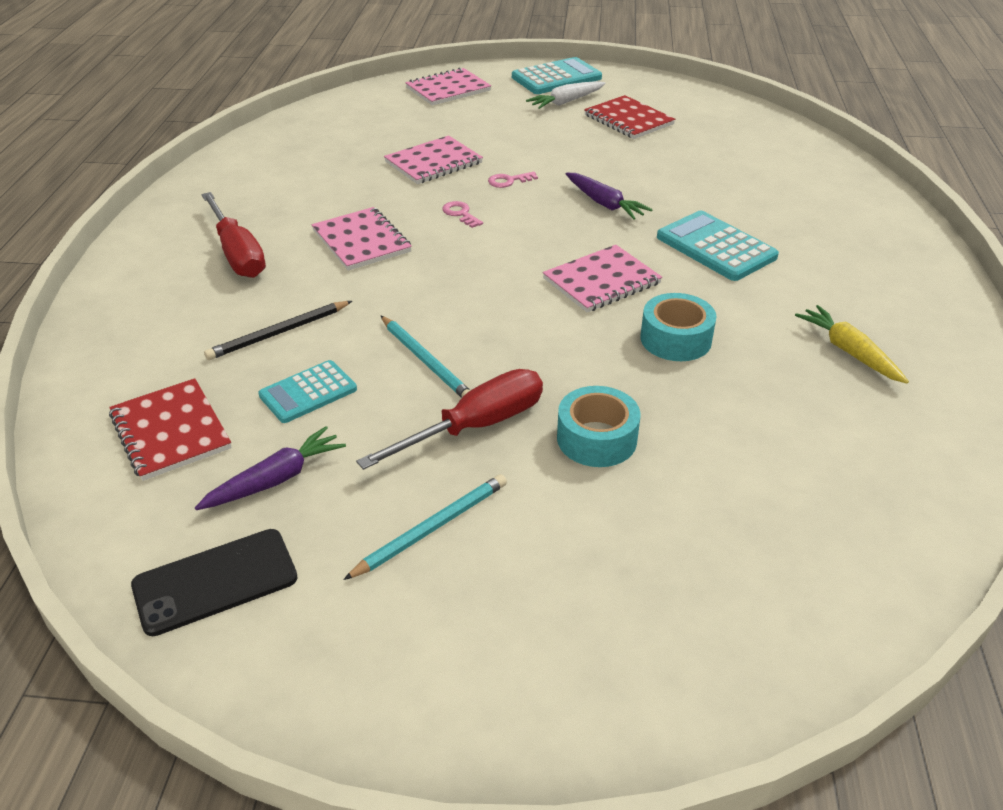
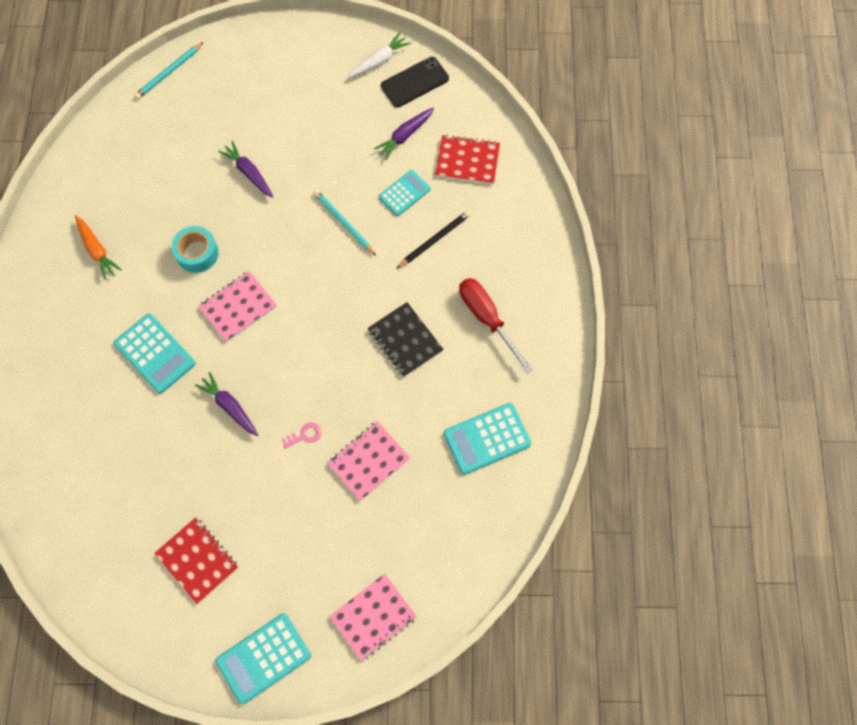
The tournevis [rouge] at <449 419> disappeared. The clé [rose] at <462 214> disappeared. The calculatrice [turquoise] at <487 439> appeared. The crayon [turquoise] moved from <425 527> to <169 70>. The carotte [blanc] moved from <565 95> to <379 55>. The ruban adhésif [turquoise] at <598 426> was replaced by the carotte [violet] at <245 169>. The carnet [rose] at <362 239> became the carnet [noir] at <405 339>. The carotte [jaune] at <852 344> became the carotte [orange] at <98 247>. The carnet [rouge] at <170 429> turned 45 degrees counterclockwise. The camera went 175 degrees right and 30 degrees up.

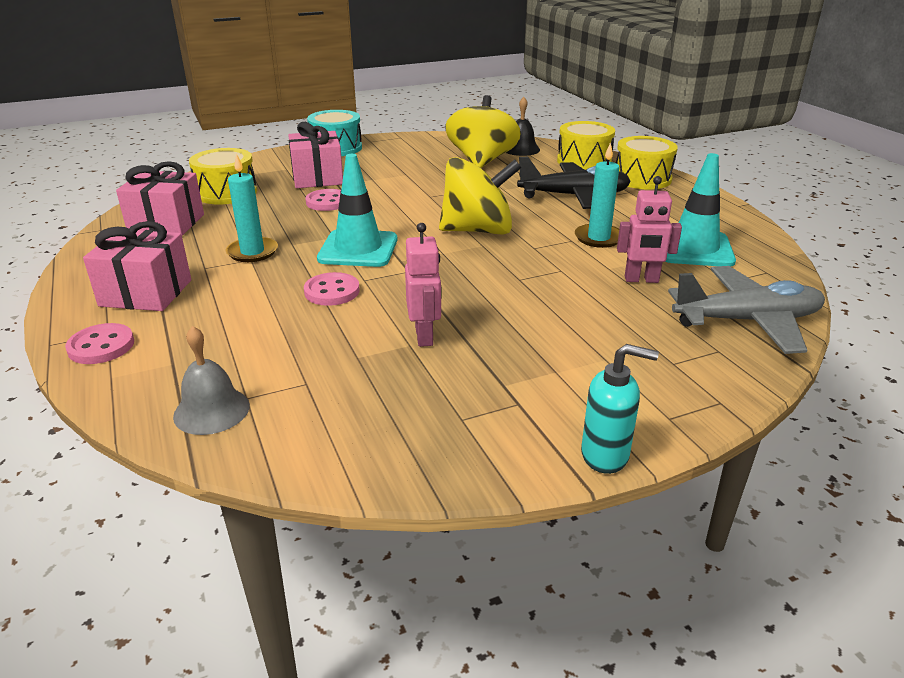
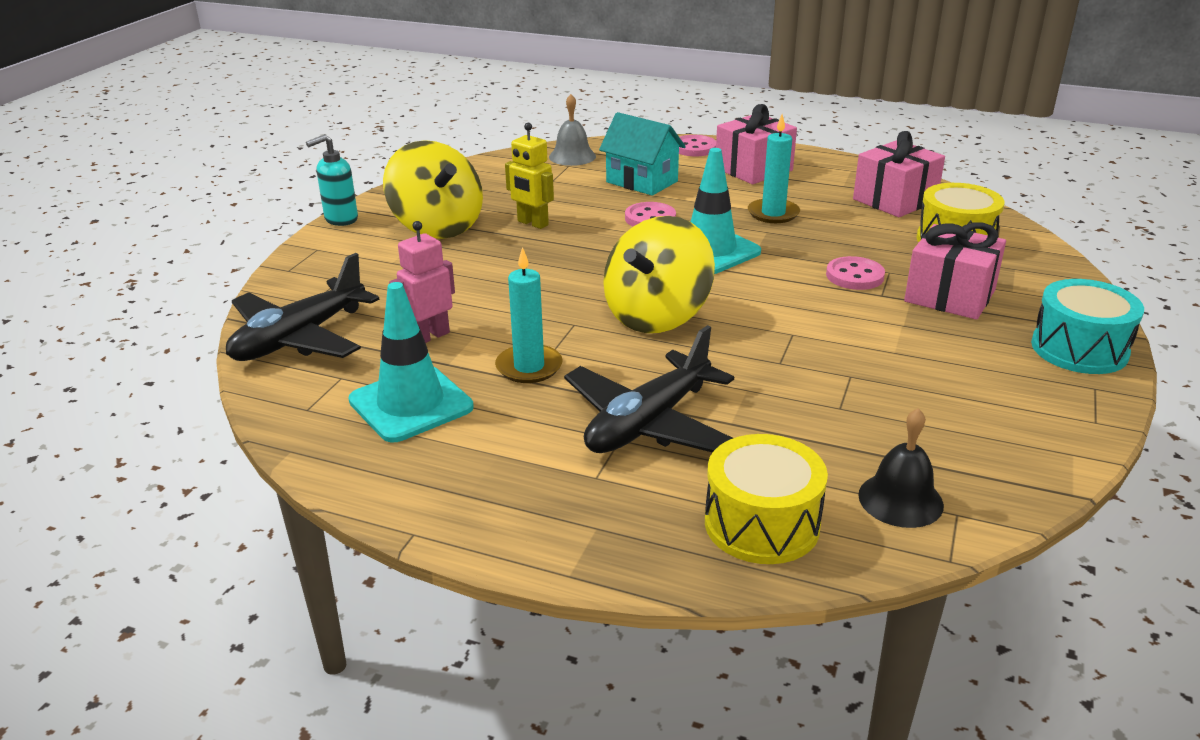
The tambour [jaune] at <647 162> disappeared. The maison [turquoise] at <642 154> appeared. The toupie [jaune] moved from <483 131> to <433 189>. The robot [rose] at <423 285> became the robot [jaune] at <529 176>. The avion [gris] at <746 310> became the avion [noir] at <302 307>. The camera went 135 degrees right and 0 degrees up.

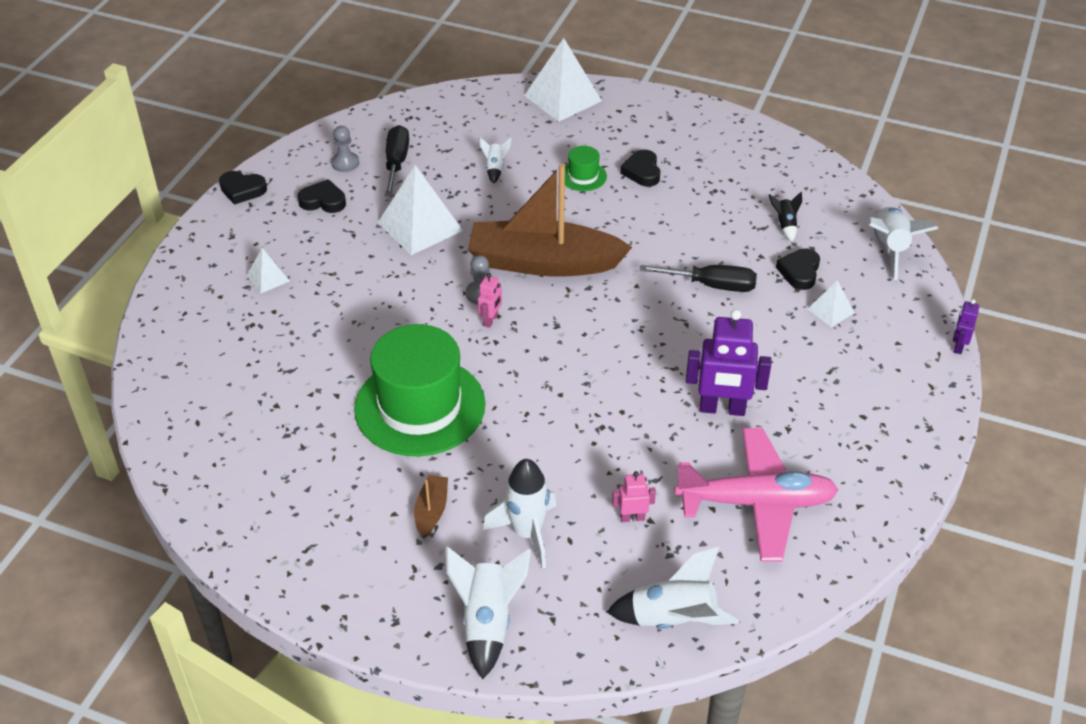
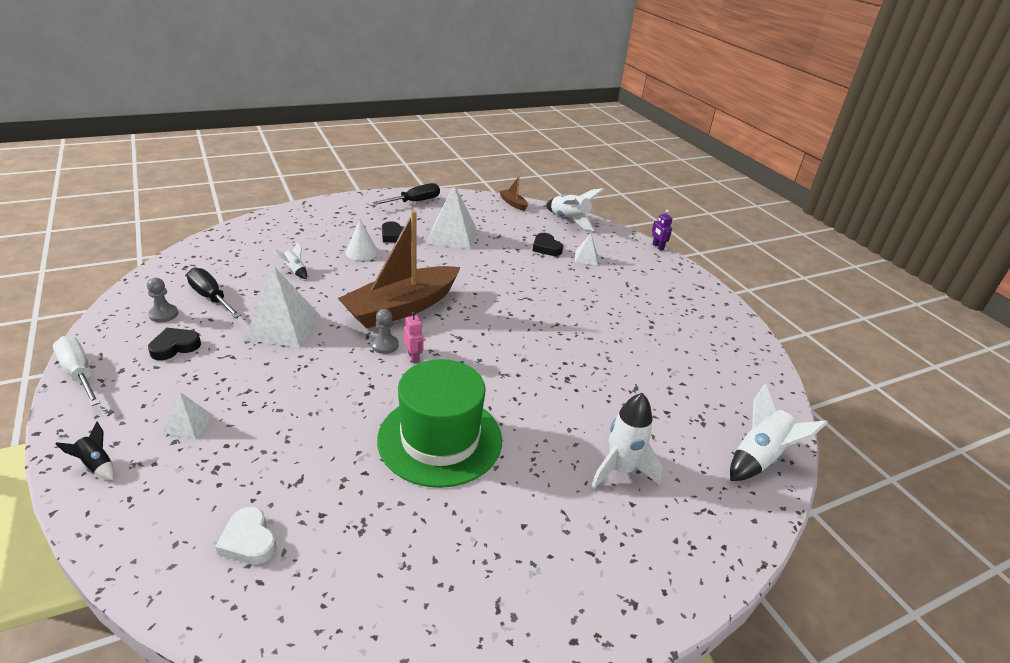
The fusée [blanc] at <488 612> disappeared. The robot [rose] at <634 496> disappeared. The avion [rose] at <756 495> disappeared. The robot [violet] at <728 362> disappeared. The cœur [blanc] at <246 536> appeared. The bateau [marron] moved from <431 507> to <513 193>. The pyramide [blanc] moved from <563 80> to <452 217>. The tournevis [noir] moved from <698 278> to <406 194>. The fusée [noir] moved from <785 216> to <84 450>. The cœur [noir] at <243 188> was replaced by the tournevis [blanc] at <76 371>. The chapeau [vert] at <586 168> was replaced by the cône [blanc] at <362 240>. The camera went 50 degrees left and 10 degrees down.

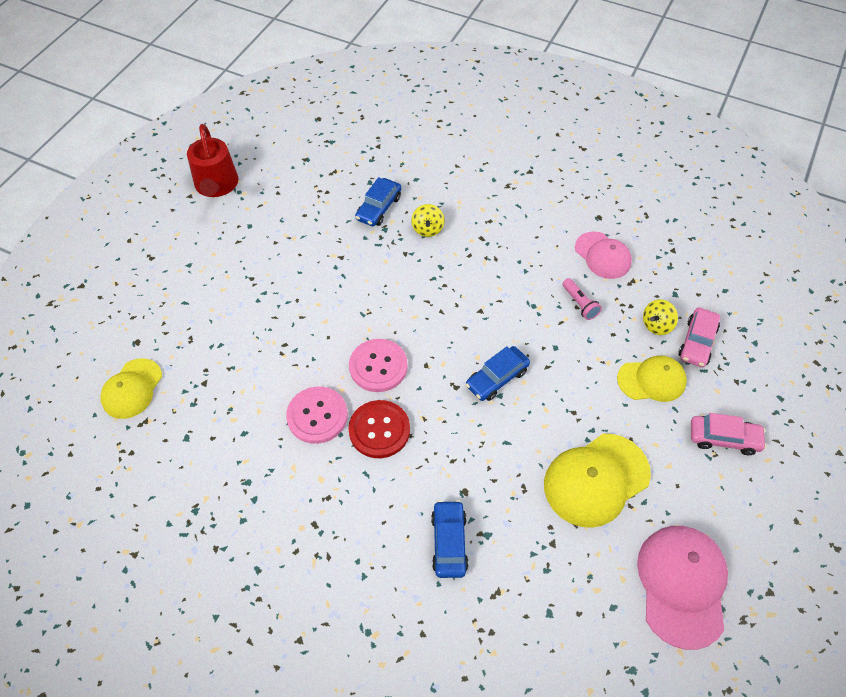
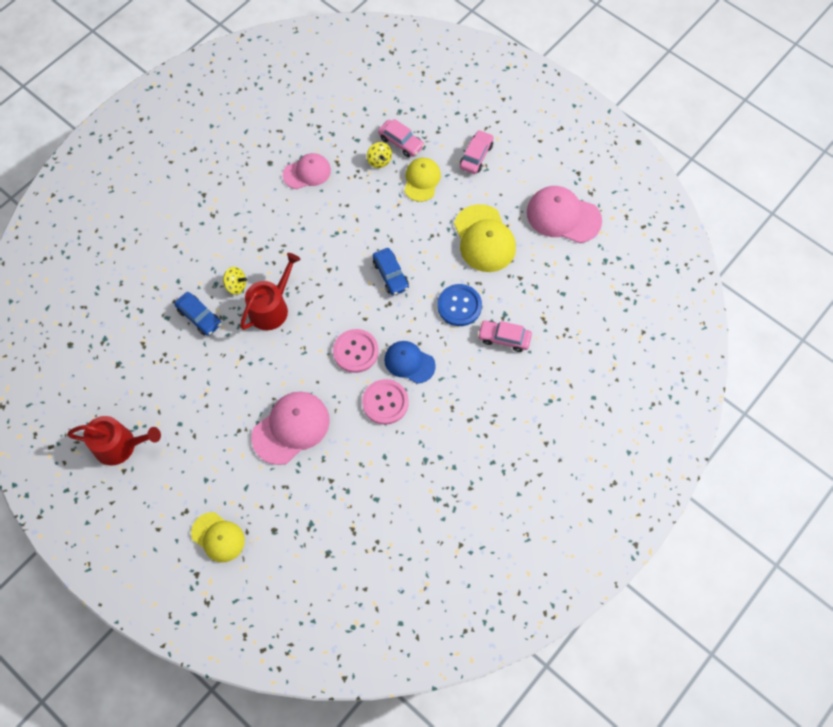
The lampe de poche [rose] at <582 299> disappeared. The arrosoir [rouge] at <270 291> appeared. The casquette [rose] at <290 428> appeared. The bouton [bleu] at <459 305> appeared. The casquette [jaune] moved from <131 388> to <218 537>. The bouton [rouge] at <379 429> was replaced by the casquette [bleu] at <410 362>. The voiture [bleu] at <450 539> became the voiture [rose] at <505 336>. The camera went 75 degrees left and 10 degrees up.

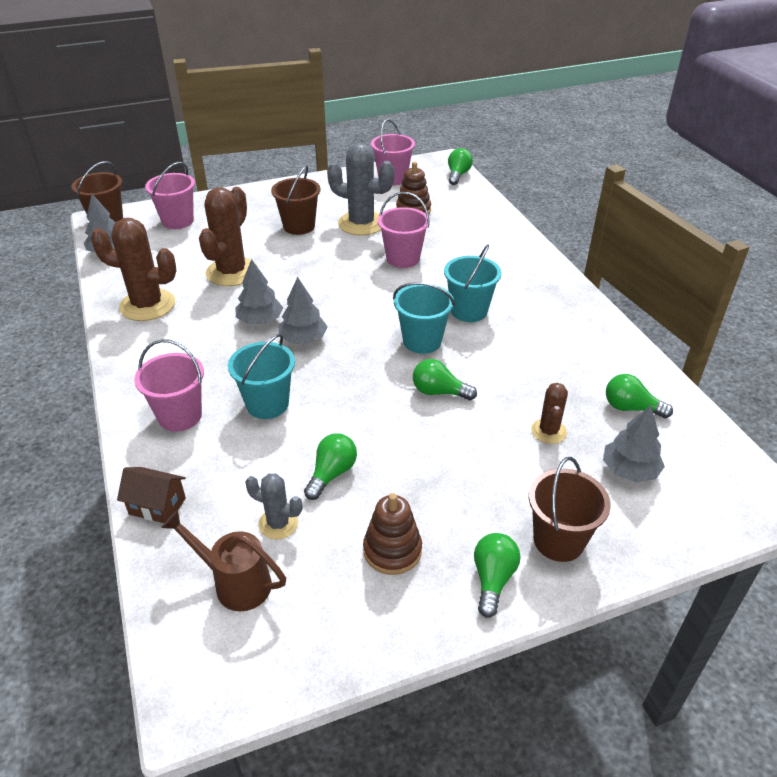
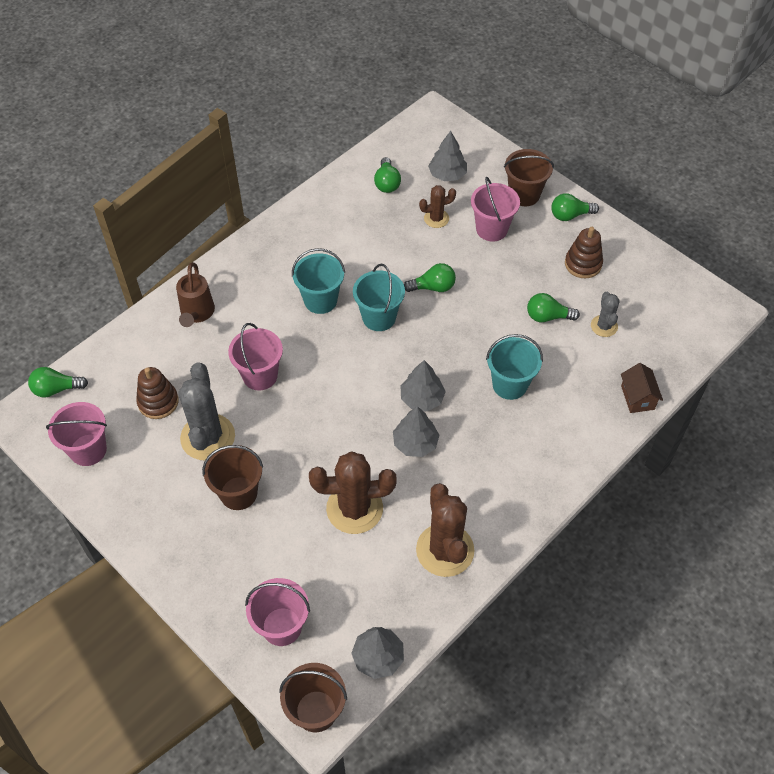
The seau [rose] moved from <169 385> to <495 209>. The arrosoir [marron] moved from <223 560> to <195 294>. The ampoule [vert] at <445 379> turned 90 degrees counterclockwise. The camera went 115 degrees left and 15 degrees up.

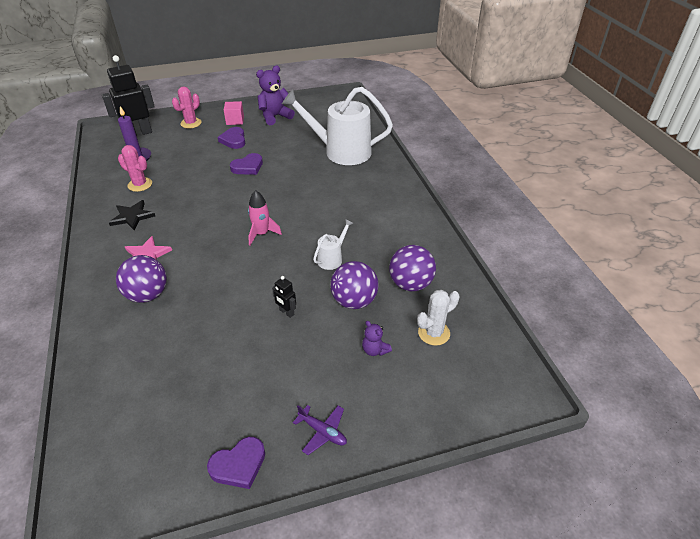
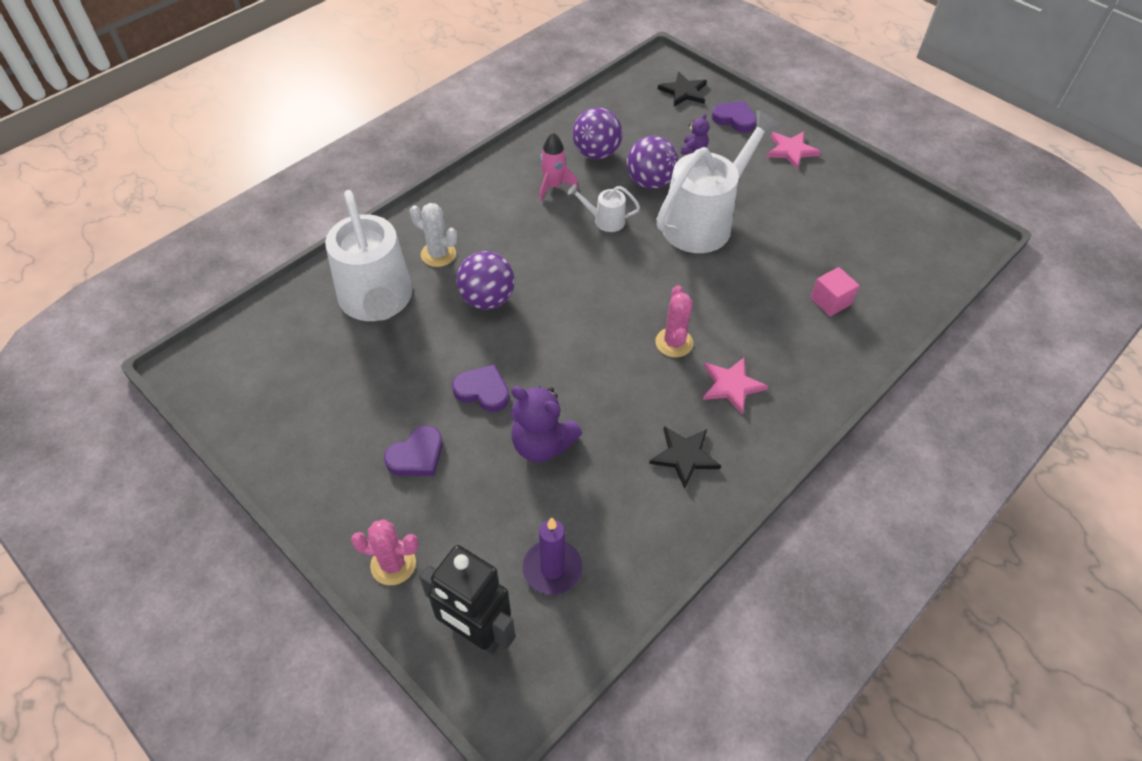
The étoile [noir] at <682 89> appeared. The balle [violet] moved from <141 279> to <485 280>. The cactus [rose] moved from <135 168> to <674 321>. The cœur [violet] moved from <236 463> to <734 117>. The cube [rose] moved from <234 113> to <835 291>. The fusée [rose] moved from <265 217> to <558 166>. The ours en peluche [violet] moved from <275 95> to <546 424>. The cactus [blanc] moved from <438 318> to <433 235>. The robot [noir] at <284 297> was replaced by the arrosoir [blanc] at <718 181>. The avion [violet] at <320 430> was replaced by the étoile [rose] at <794 150>. The camera went 120 degrees left and 10 degrees up.

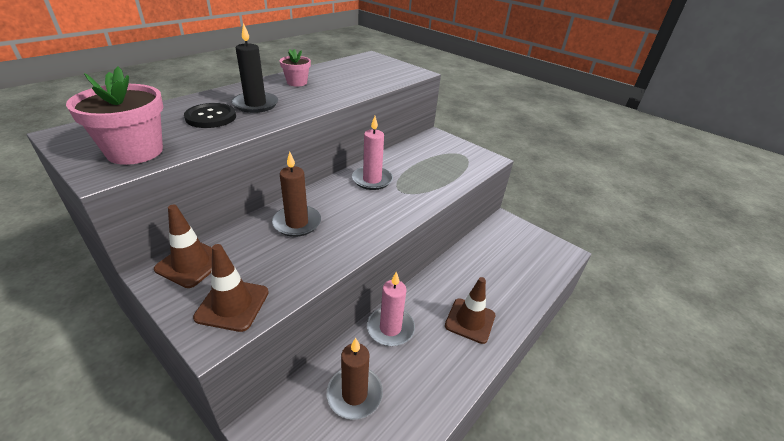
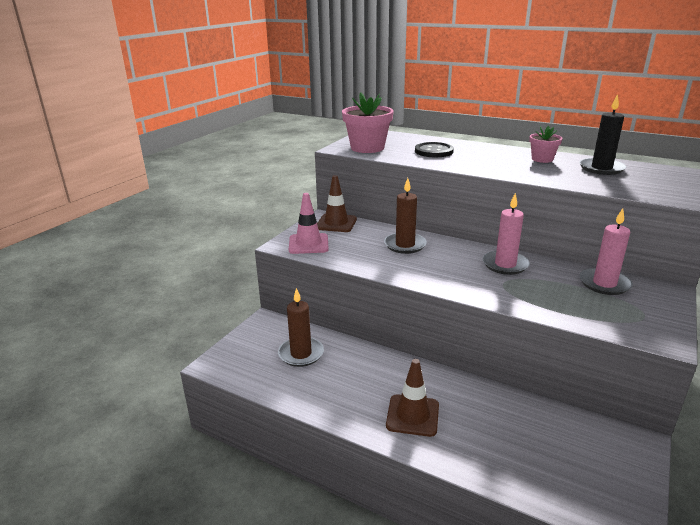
The bougie [noir] moved from <254 68> to <603 134>. The bougie [rose] moved from <391 309> to <606 251>. The cône de chantier [marron] at <231 288> became the cône de chantier [rose] at <309 223>. The camera went 80 degrees right and 10 degrees down.

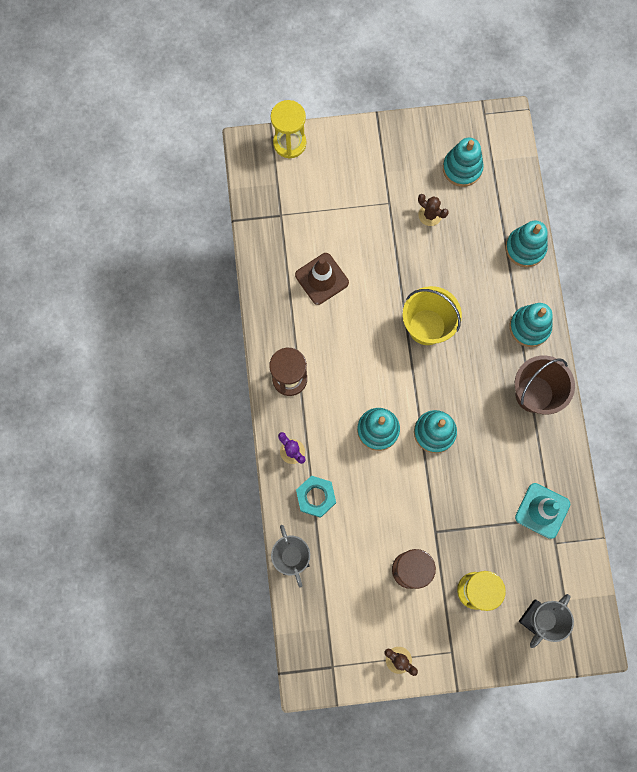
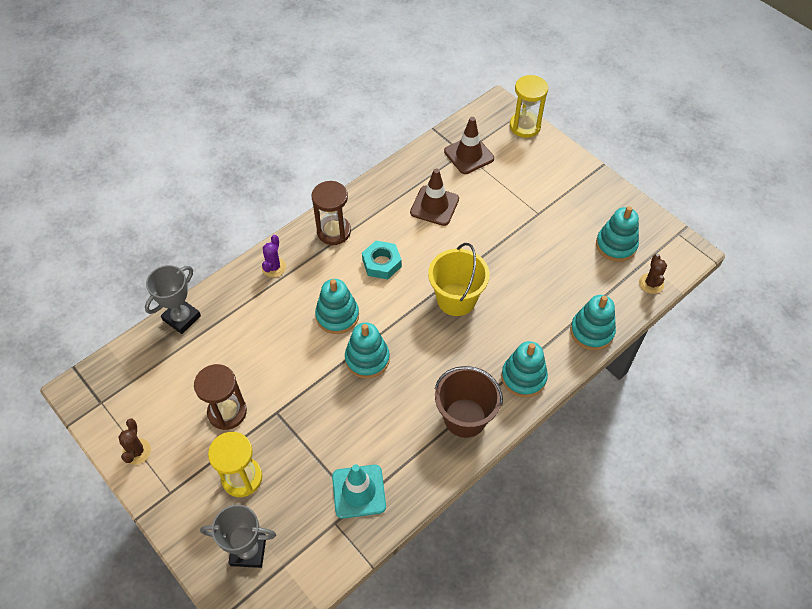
The cône de chantier [marron] at <469 145> appeared. The écrou [turquoise] moved from <316 497> to <382 260>. The cactus [marron] moved from <433 210> to <653 274>. The camera went 55 degrees right and 20 degrees down.

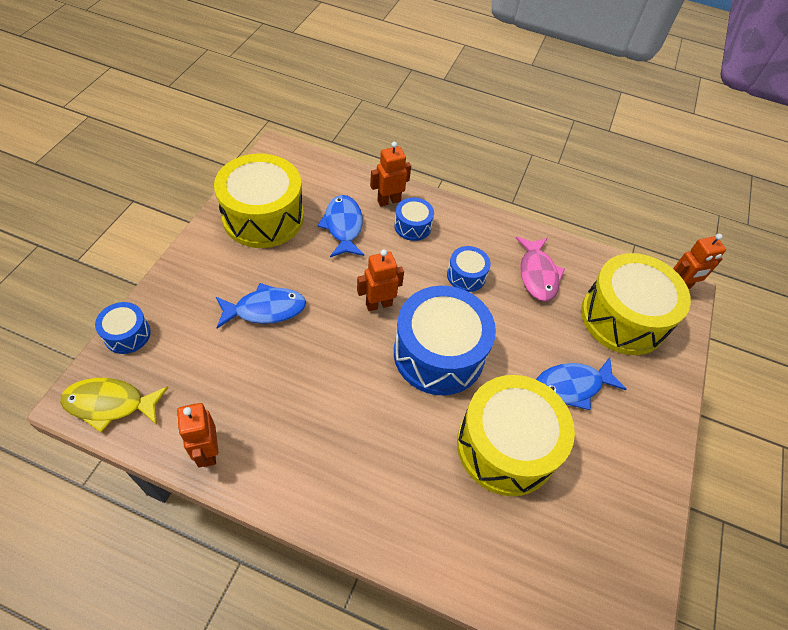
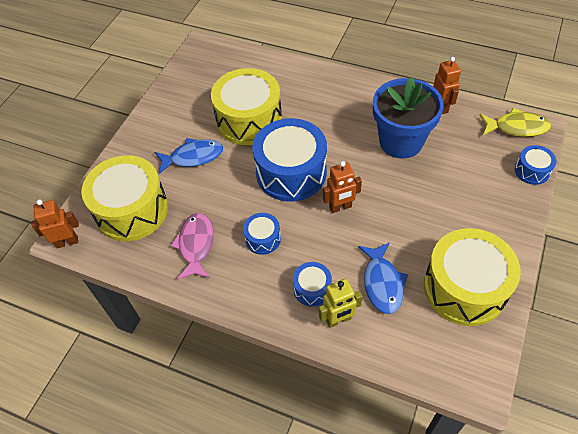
The poisson [bleu] at <261 305> disappeared. The pot de fleurs [bleu] at <408 118> appeared. The robot [orange] at <390 174> became the robot [jaune] at <340 303>. The camera went 170 degrees left and 0 degrees up.

